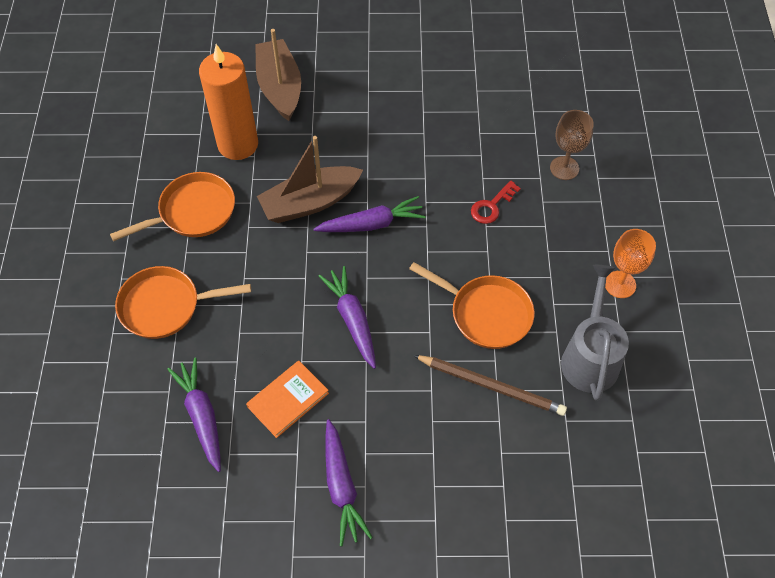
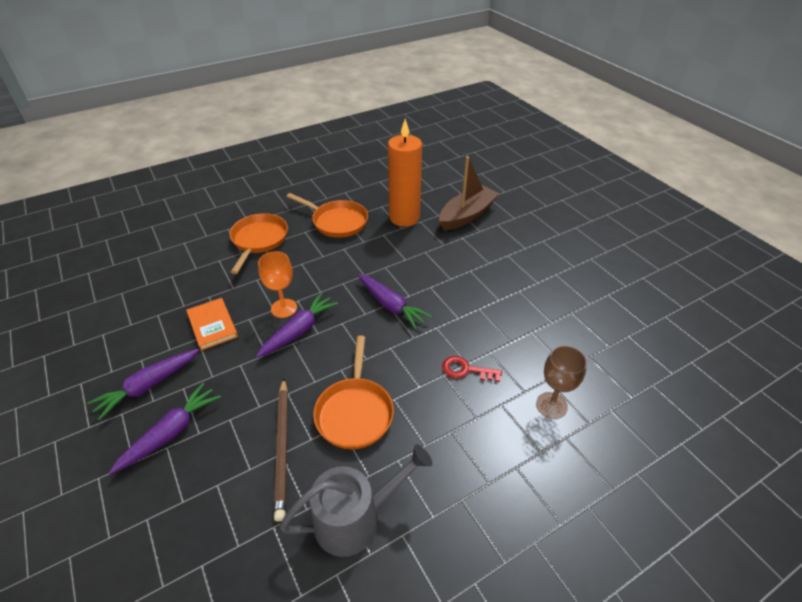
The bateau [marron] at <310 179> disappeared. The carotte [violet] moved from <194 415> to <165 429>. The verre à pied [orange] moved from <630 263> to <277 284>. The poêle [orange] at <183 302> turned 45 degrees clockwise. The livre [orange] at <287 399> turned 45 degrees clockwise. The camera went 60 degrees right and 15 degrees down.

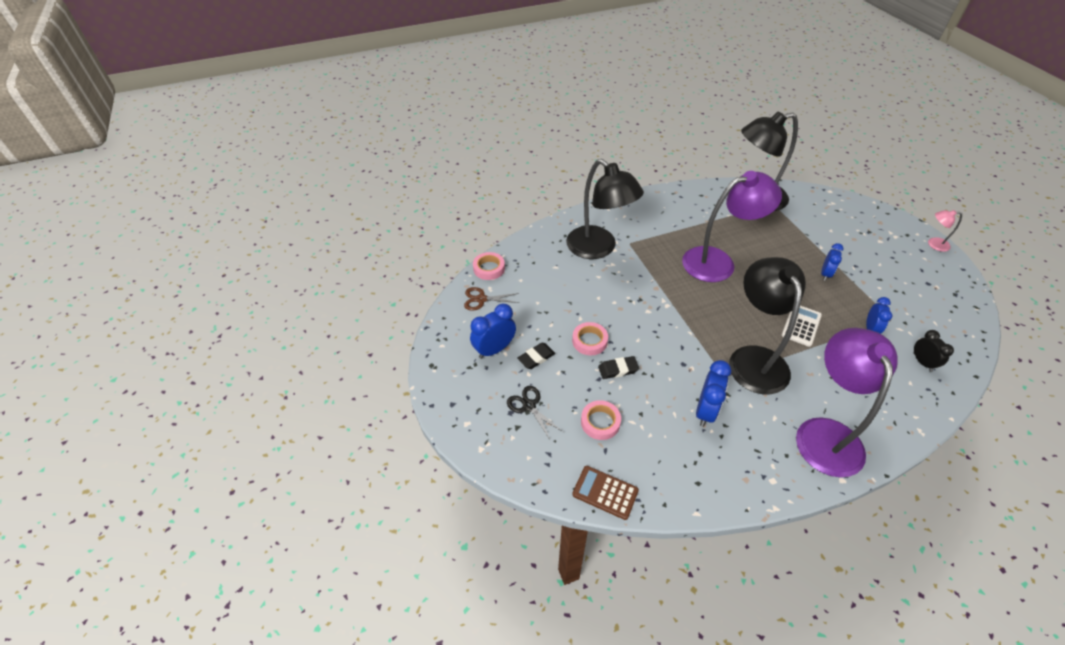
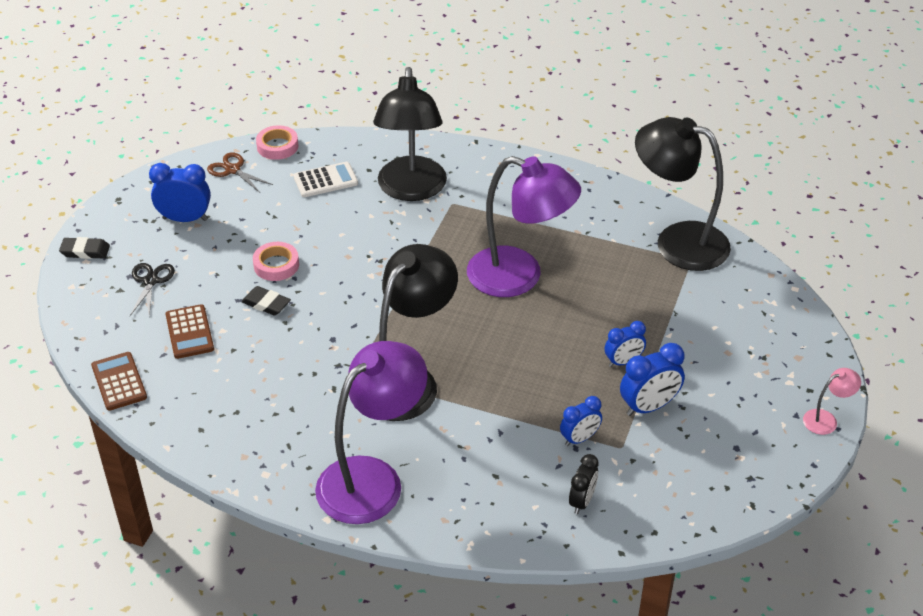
The gomme [noir] moved from <536 356> to <84 248>. The réveil [bleu] moved from <714 393> to <652 379>. The calculatrice [blanc] moved from <802 326> to <326 179>. The ruban adhésif [rose] at <601 420> was replaced by the calculatrice [marron] at <189 331>. The lampe [rose] at <945 231> turned 105 degrees clockwise. The camera went 40 degrees right and 5 degrees down.

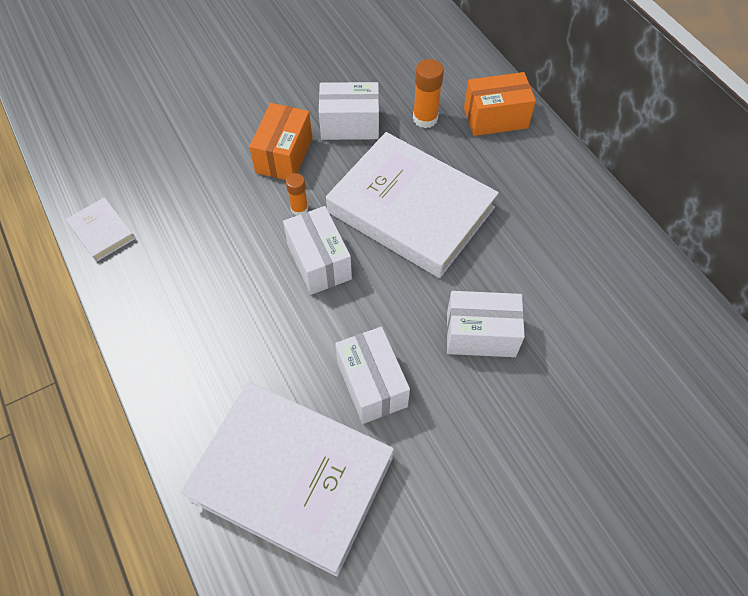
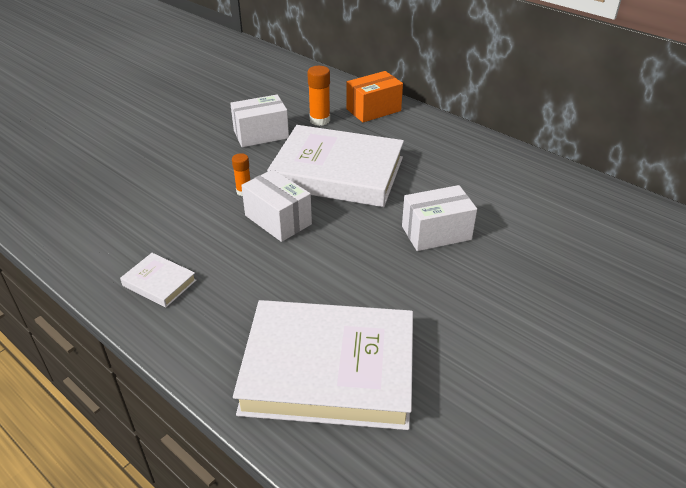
The boîte [orange] at <280 141> disappeared. The boîte [blanc] at <372 375> disappeared. The livre [blanc] moved from <100 229> to <158 280>. The camera went 20 degrees left and 20 degrees down.

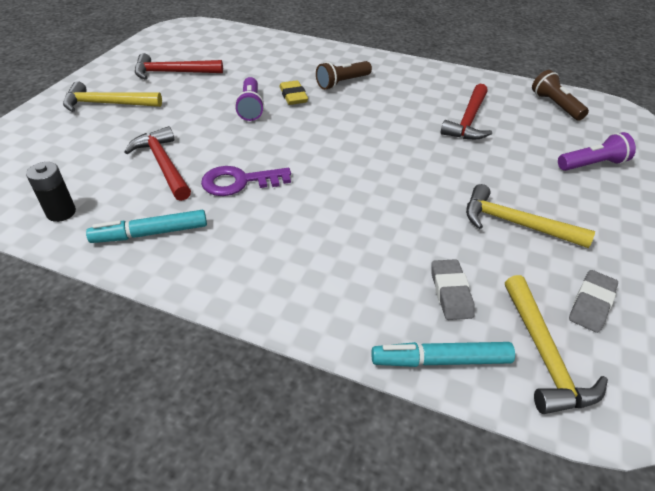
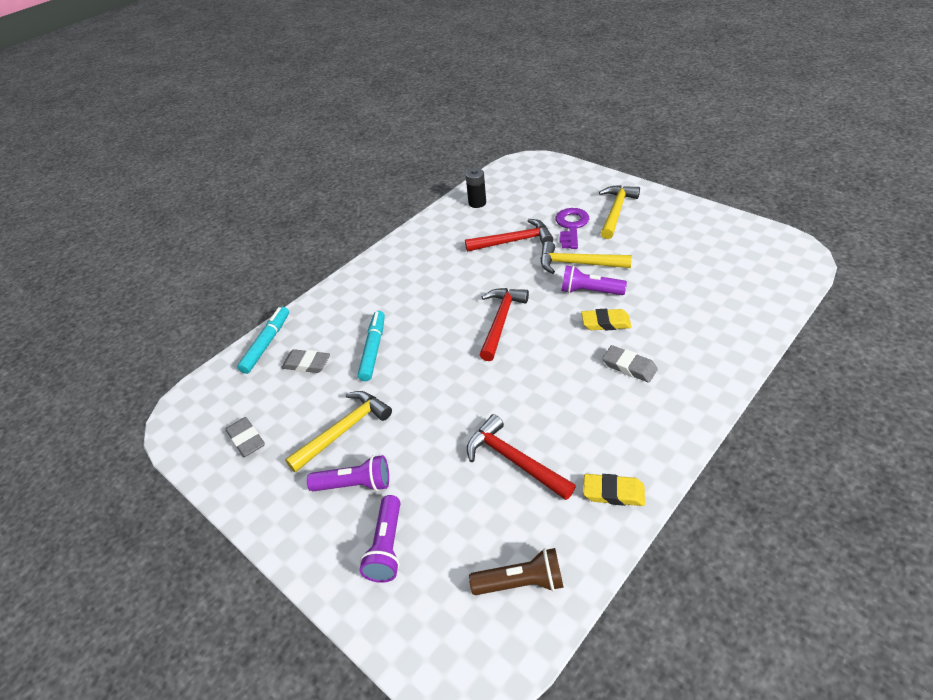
The lampe de poche [violet] at <348 473> appeared. The gomme [jaune] at <614 490> appeared. The feutre [turquoise] moved from <146 226> to <371 346>. The marteau [rouge] moved from <179 66> to <504 324>. The clé [violet] moved from <246 181> to <572 228>. The marteau [jaune] moved from <556 344> to <586 257>. The lampe de poche [marron] at <344 75> was replaced by the gomme [gris] at <630 364>. The camera went 115 degrees right and 0 degrees up.

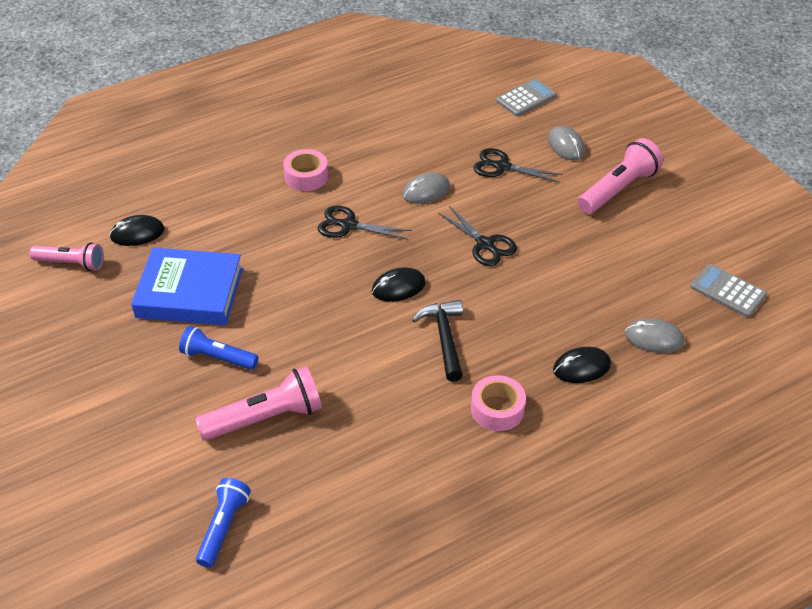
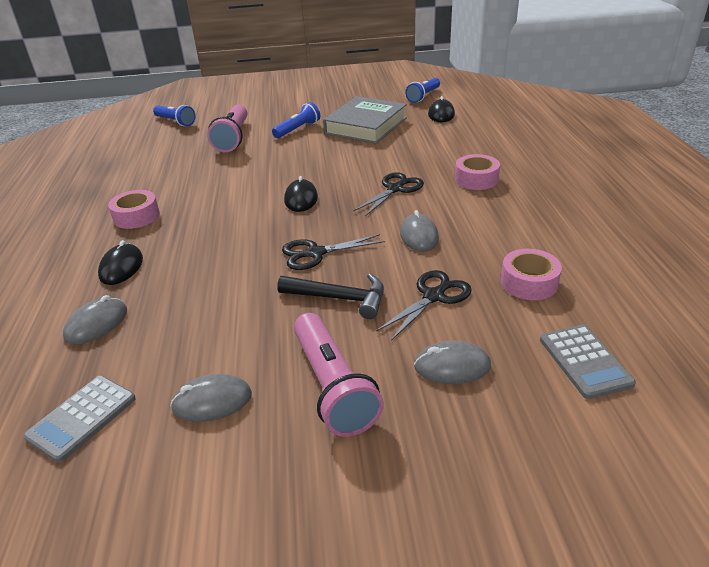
The souris [gris] at <211 398> appeared. The ruban adhésif [rose] at <531 274> appeared. The marteau [noir] moved from <437 341> to <330 296>. The lampe de poche [rose] at <66 256> became the lampe de poche [bleu] at <422 90>. The livre [bleu] at <187 286> became the livre [gris] at <365 120>. The calculatrice [gris] at <728 290> turned 150 degrees clockwise. The camera went 115 degrees right and 10 degrees down.

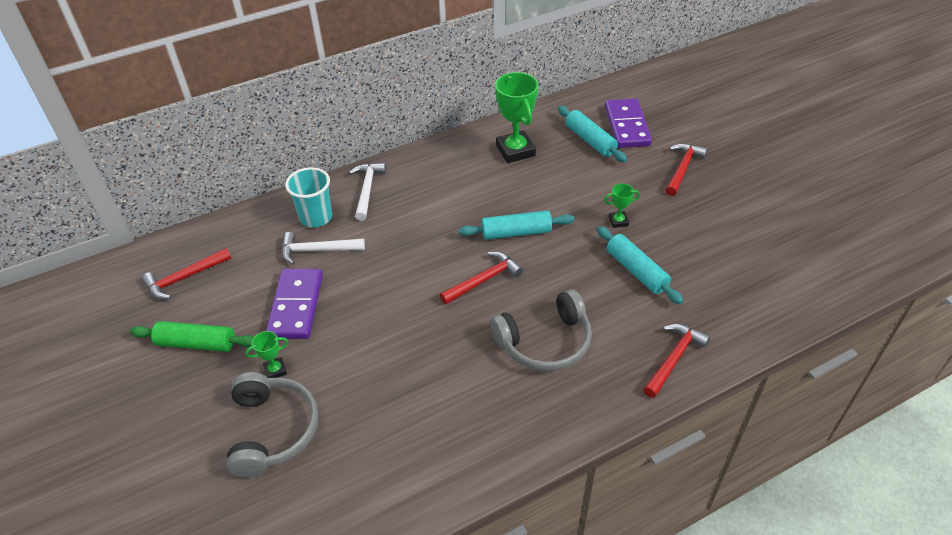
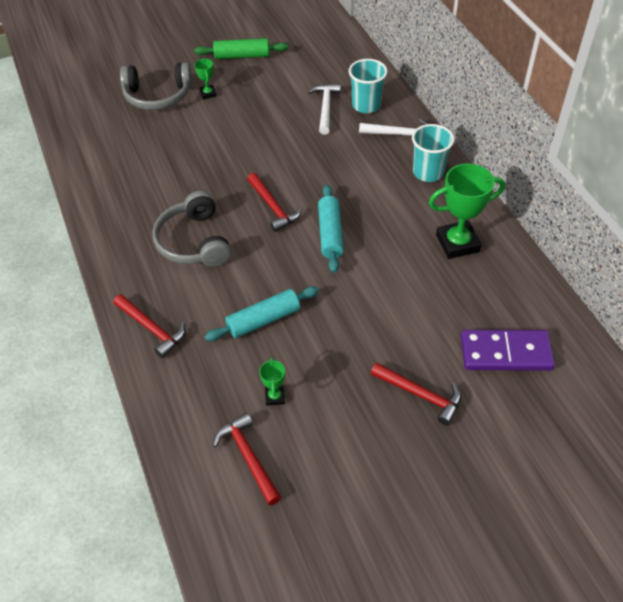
The domino [violet] at <294 304> disappeared. The rouleau à pâtisserie [turquoise] at <592 134> disappeared. The gobelet [turquoise] at <433 153> appeared. The marteau [rouge] moved from <186 273> to <247 459>. The trophée [vert] moved from <622 205> to <272 381>. The rouleau à pâtisserie [vert] at <192 336> turned 75 degrees clockwise. The camera went 95 degrees right and 5 degrees up.

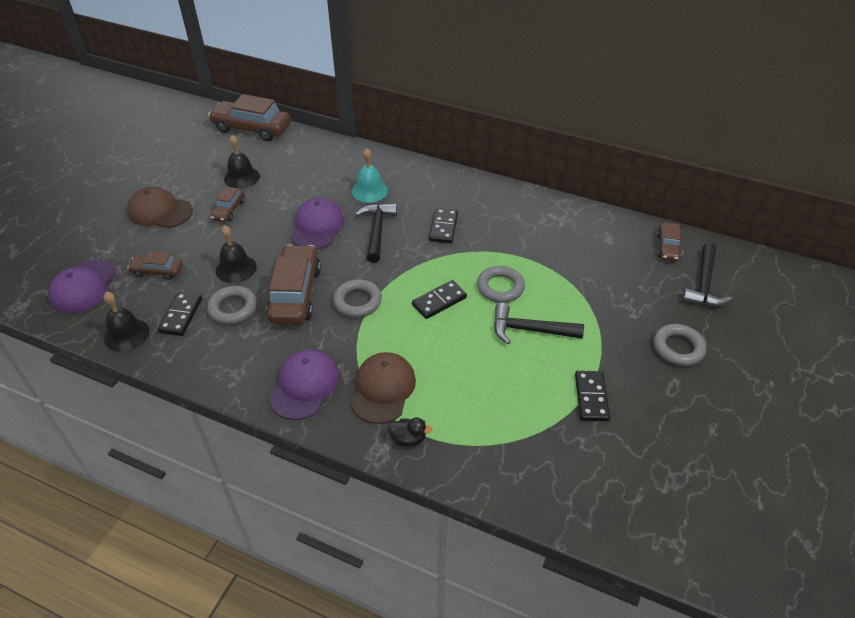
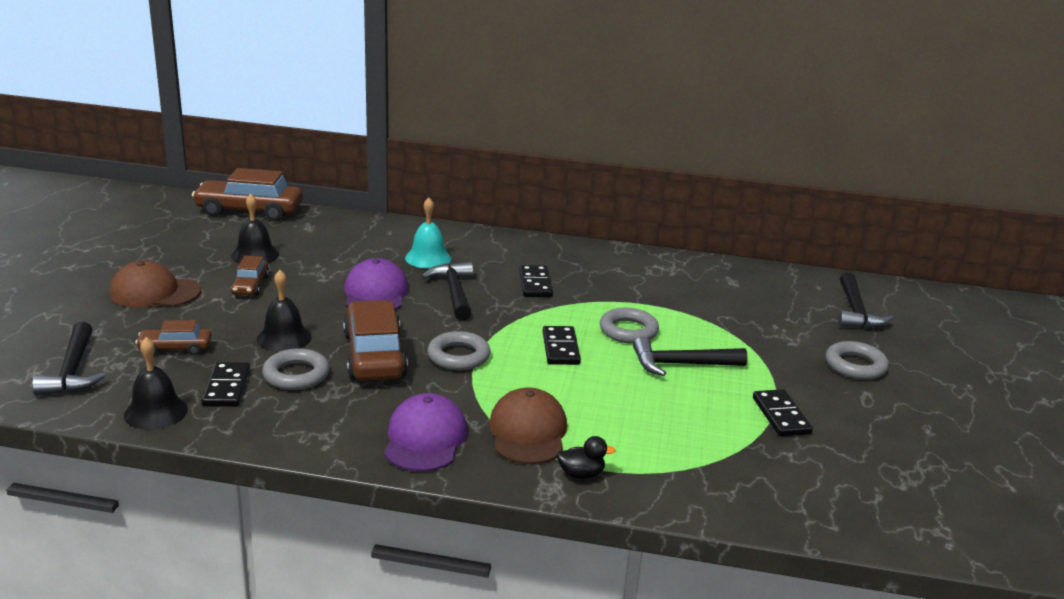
The voiture [marron] at <669 242> disappeared. The casquette [violet] at <82 286> was replaced by the marteau [noir] at <69 359>. The domino [noir] at <439 299> turned 45 degrees counterclockwise. The camera went 15 degrees left and 20 degrees down.

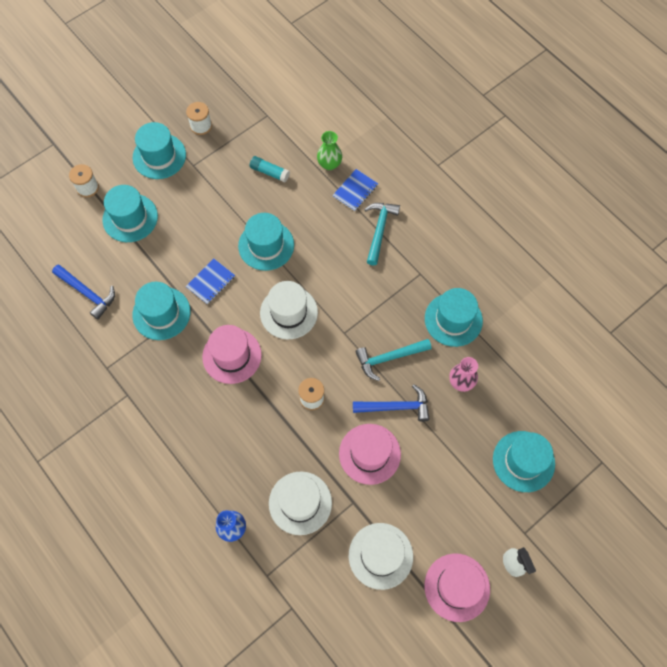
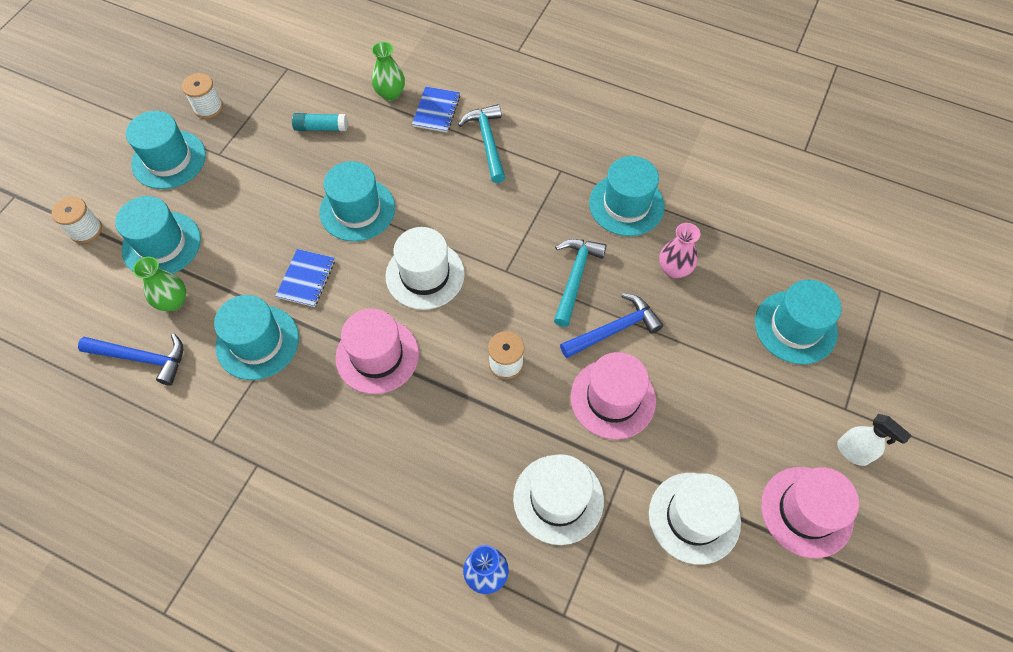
The vase [vert] at <159 284> appeared. The marteau [turquoise] at <393 360> turned 150 degrees clockwise. The camera went 25 degrees left and 5 degrees down.

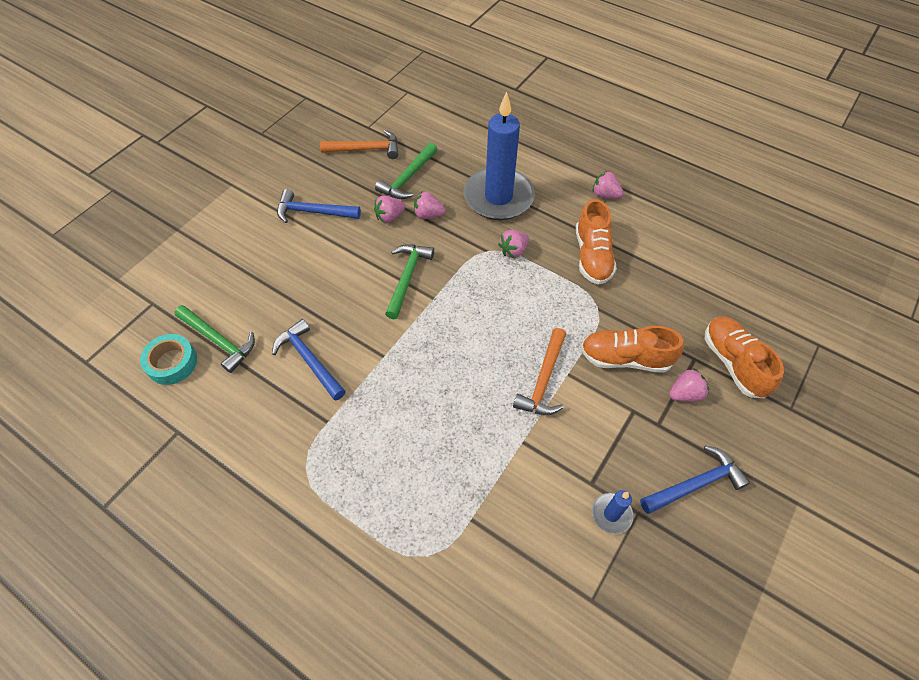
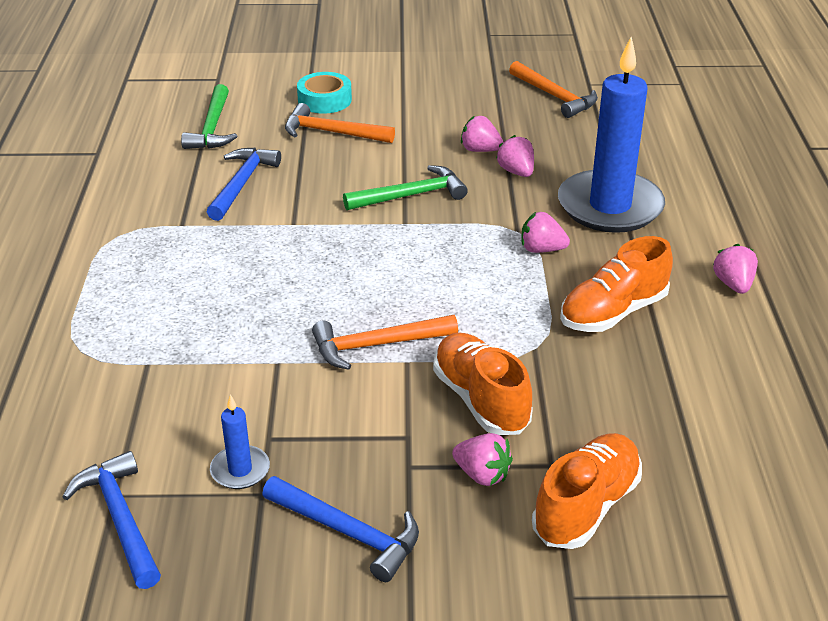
The marteau [vert] at <406 171> disappeared. The marteau [orange] at <340 123> appeared. The ruban adhésif [turquoise] moved from <168 359> to <324 93>. The marteau [bleu] moved from <319 206> to <112 520>. The camera went 55 degrees right and 20 degrees down.

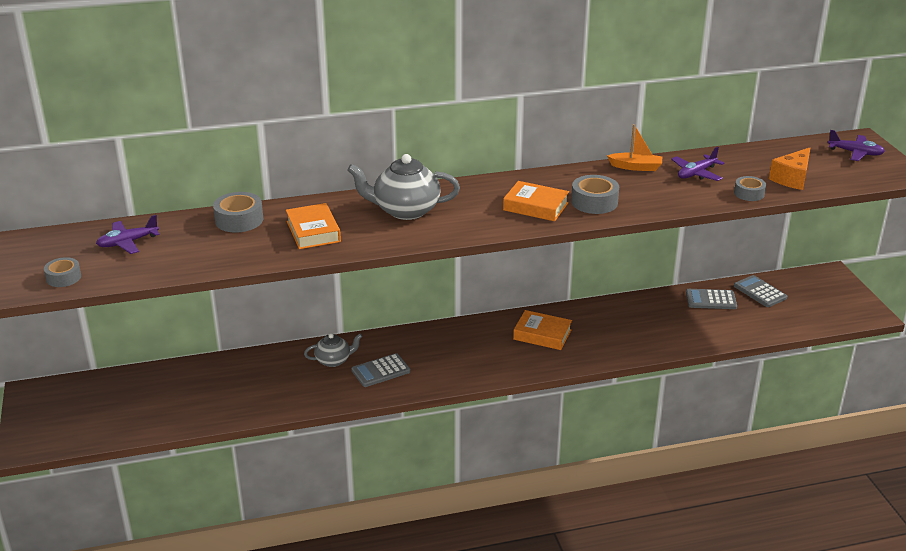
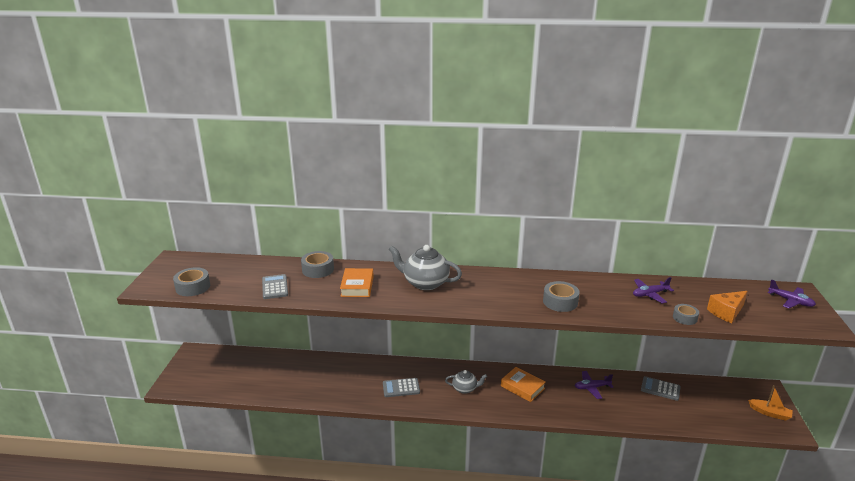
The livre [orange] at <536 201> disappeared. The avion [violet] moved from <128 234> to <594 385>. The théière [gris] moved from <333 350> to <466 382>. The bateau [orange] moved from <635 147> to <770 403>. The calculatrice [gris] moved from <760 291> to <275 286>. The ruban adhésif [gris] at <62 272> changed to 1.53 times the size. The camera went 20 degrees right and 5 degrees down.

